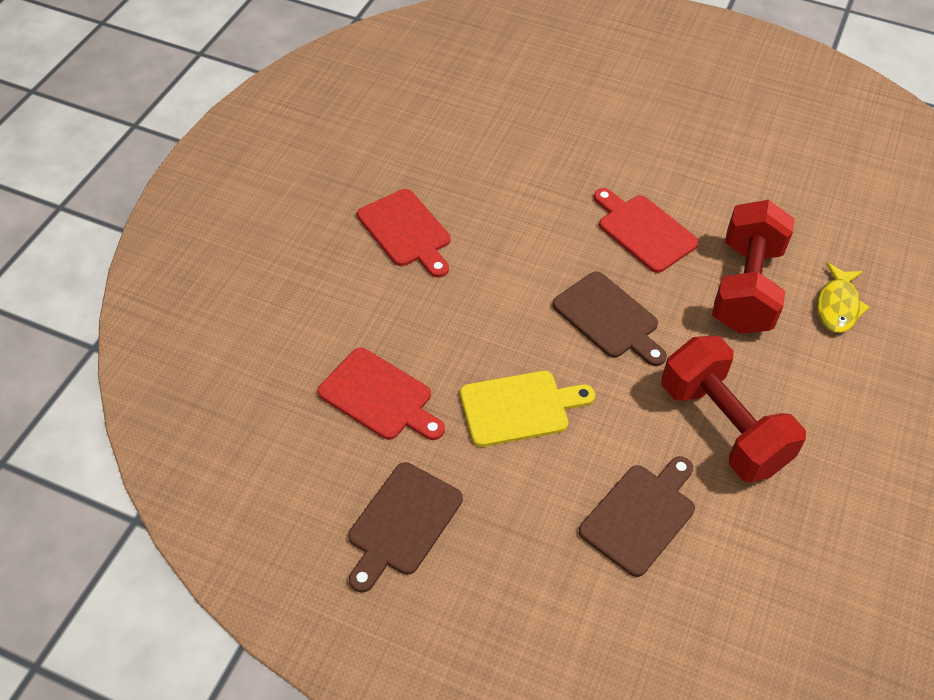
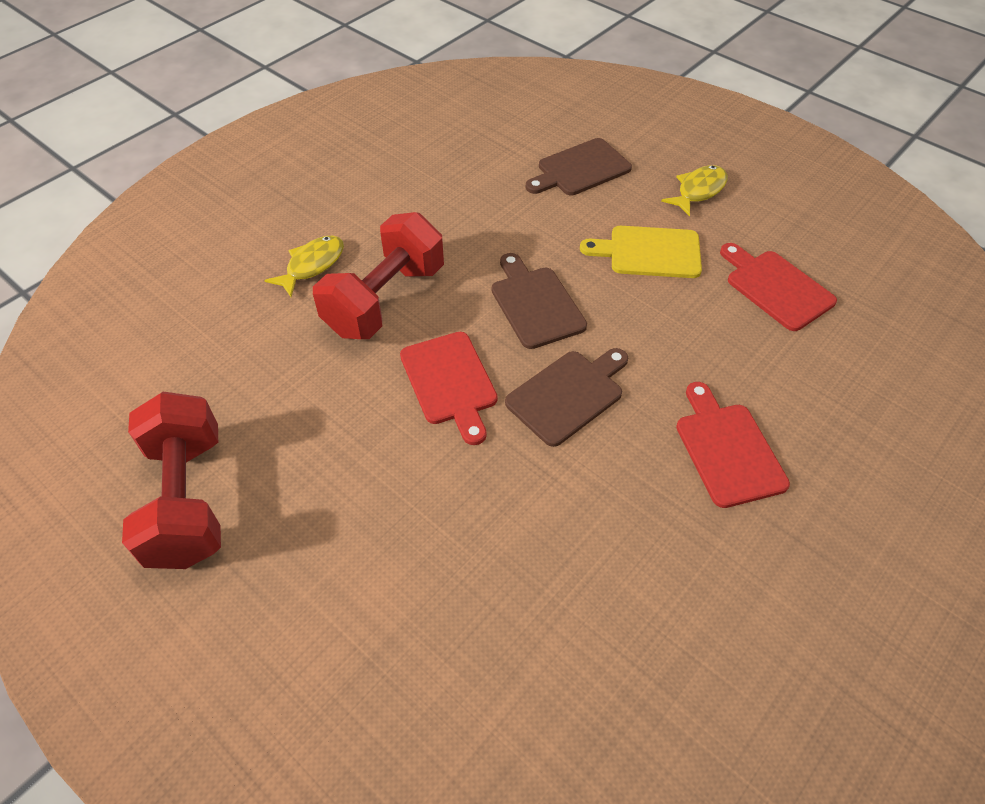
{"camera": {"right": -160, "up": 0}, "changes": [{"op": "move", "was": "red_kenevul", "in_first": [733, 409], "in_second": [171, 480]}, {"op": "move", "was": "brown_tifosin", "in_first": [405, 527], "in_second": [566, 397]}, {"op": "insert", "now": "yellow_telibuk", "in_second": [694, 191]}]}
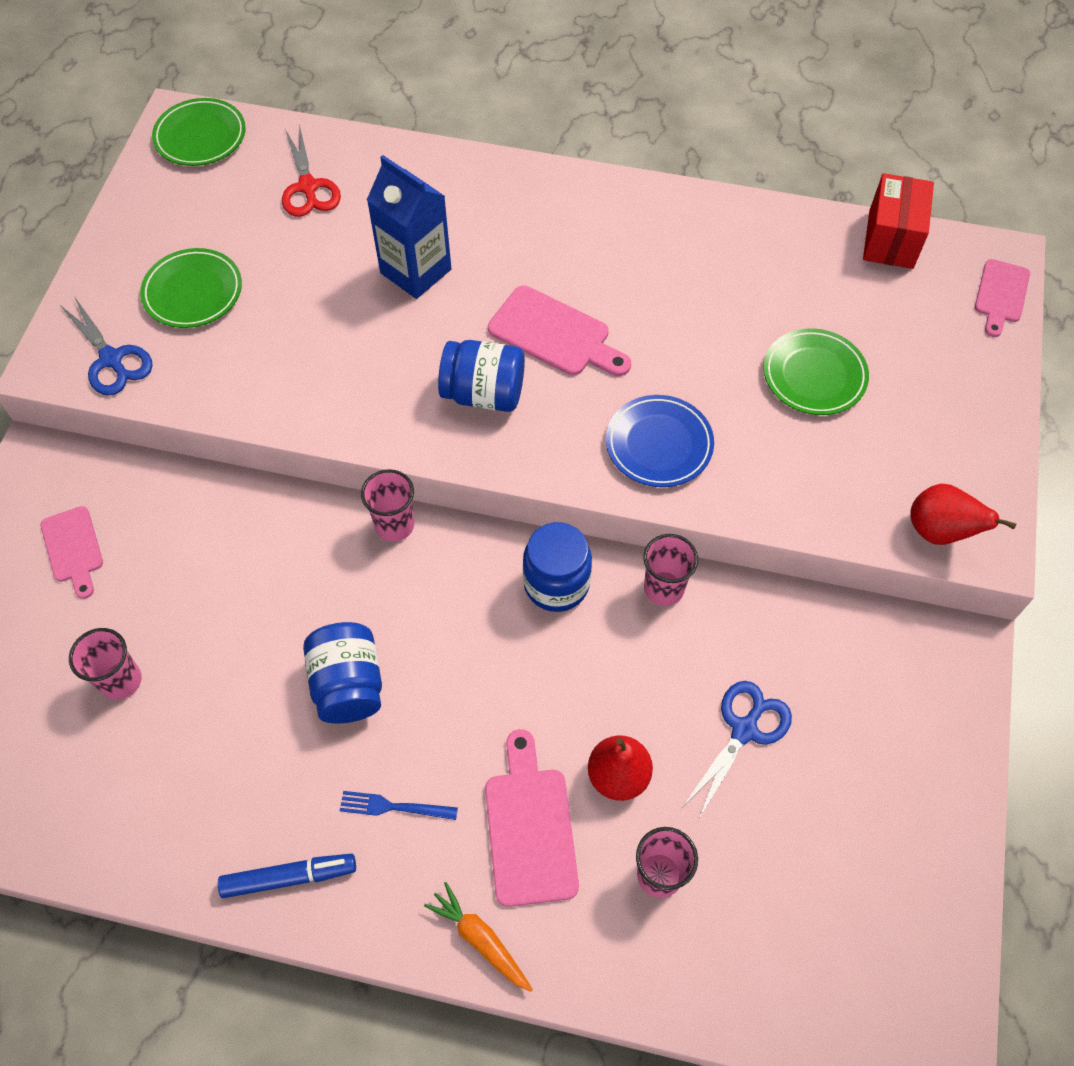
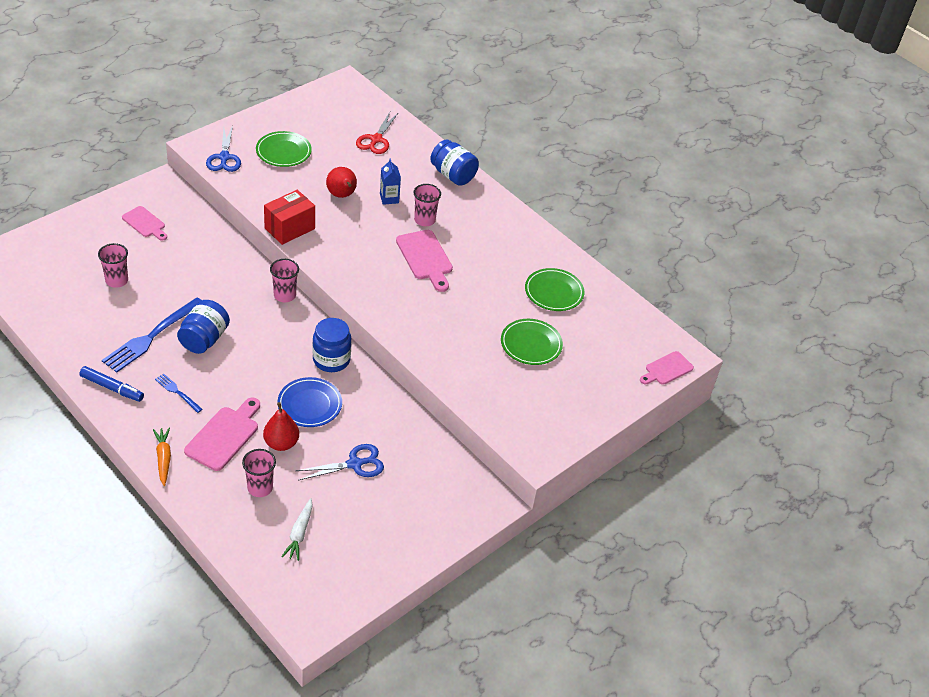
{"camera": {"right": 30, "up": -15}, "changes": [{"op": "move", "was": "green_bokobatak", "in_first": [199, 132], "in_second": [554, 289]}, {"op": "resize", "was": "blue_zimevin", "in_first": [409, 227], "in_second": [390, 181], "ratio": 0.57}, {"op": "move", "was": "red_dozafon", "in_first": [898, 221], "in_second": [289, 217]}, {"op": "move", "was": "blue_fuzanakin", "in_first": [481, 376], "in_second": [454, 163]}, {"op": "move", "was": "blue_bokobatak", "in_first": [660, 441], "in_second": [309, 402]}, {"op": "move", "was": "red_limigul", "in_first": [963, 514], "in_second": [341, 182]}, {"op": "rotate", "was": "pink_tifosin", "in_first": [72, 552], "in_second": [144, 223], "clockwise": -60}, {"op": "move", "was": "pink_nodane", "in_first": [670, 570], "in_second": [427, 205]}, {"op": "insert", "now": "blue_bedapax", "in_second": [151, 335]}, {"op": "insert", "now": "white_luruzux", "in_second": [297, 529]}]}
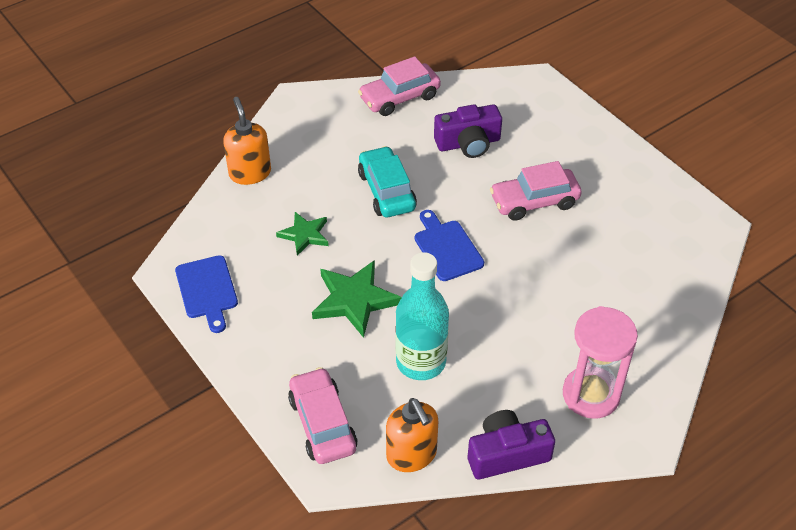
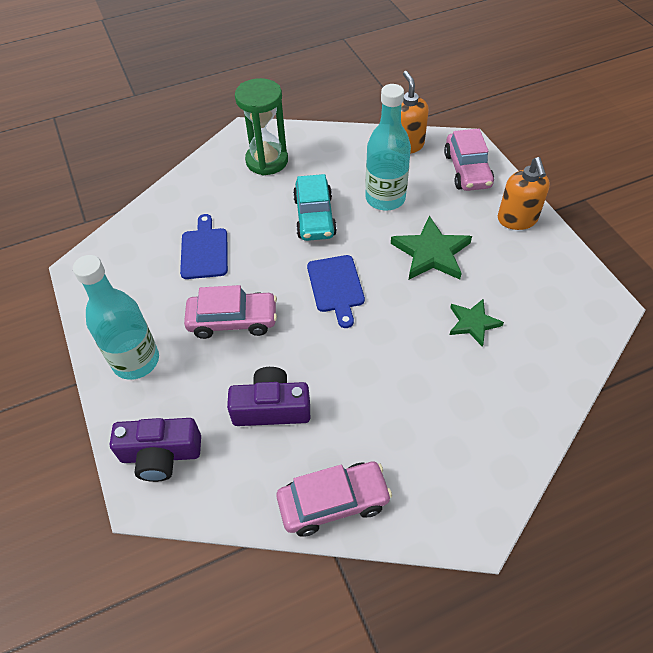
{"camera": {"right": -165, "up": 5}, "changes": [{"op": "move", "was": "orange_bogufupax", "in_first": [247, 141], "in_second": [524, 193]}, {"op": "move", "was": "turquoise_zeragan", "in_first": [387, 181], "in_second": [315, 207]}, {"op": "move", "was": "blue_tifosin", "in_first": [206, 294], "in_second": [204, 246]}, {"op": "recolor", "was": "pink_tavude", "now": "green_tavude", "in_first": [600, 362], "in_second": [261, 127]}, {"op": "move", "was": "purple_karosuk", "in_first": [511, 444], "in_second": [155, 450]}, {"op": "insert", "now": "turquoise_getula", "in_second": [116, 317]}]}
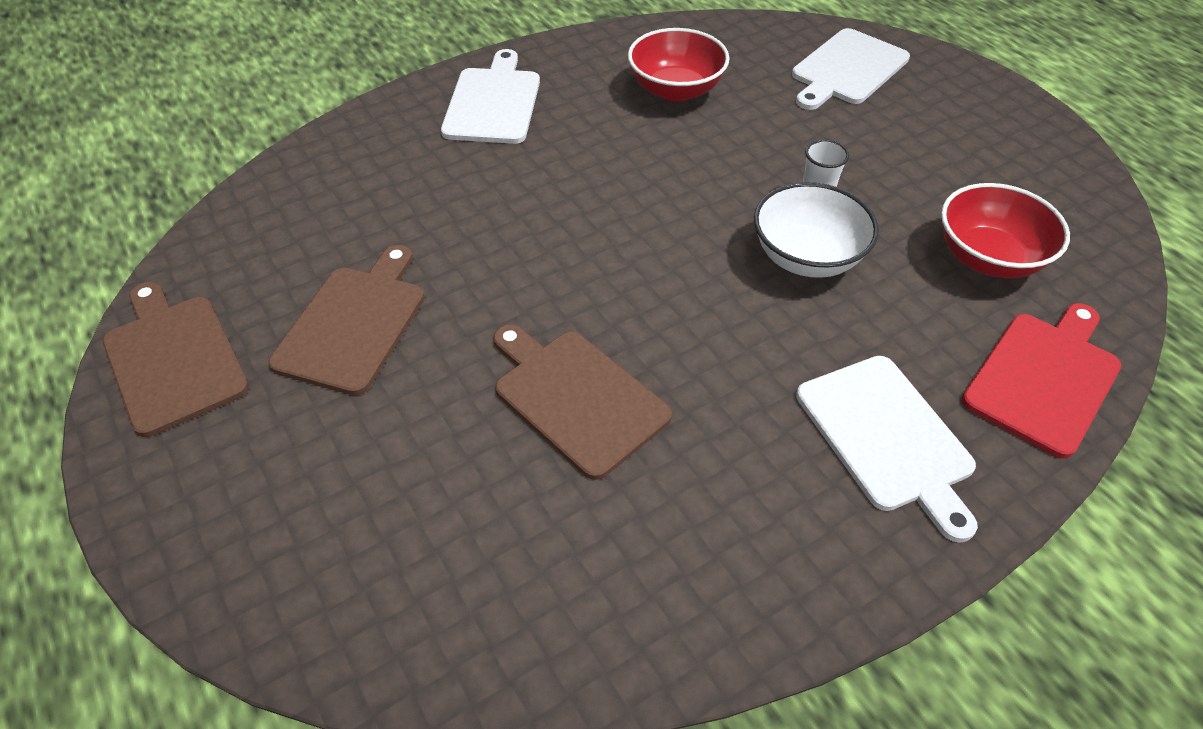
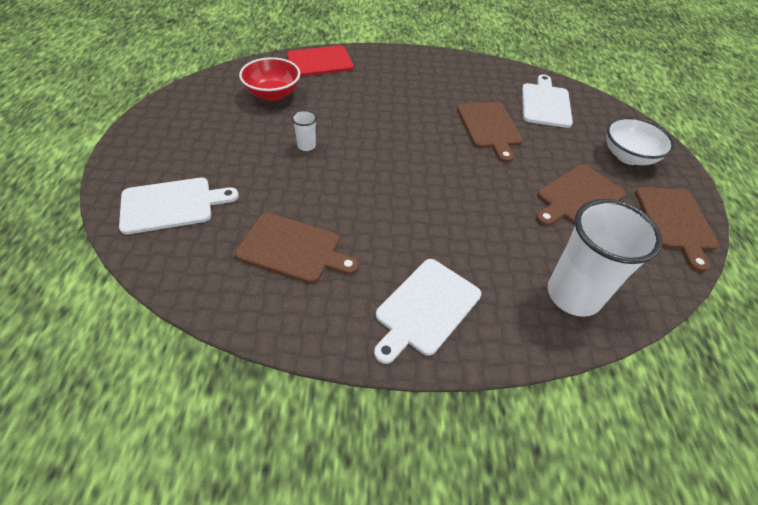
{"camera": {"right": -150, "up": 0}, "changes": [{"op": "replace", "was": "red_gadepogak", "now": "brown_tifosin", "in_first": [678, 65], "in_second": [297, 248]}, {"op": "move", "was": "white_gadepogak", "in_first": [816, 230], "in_second": [640, 141]}, {"op": "move", "was": "white_tifosin", "in_first": [887, 449], "in_second": [547, 101]}, {"op": "insert", "now": "white_nodane", "in_second": [605, 258]}]}
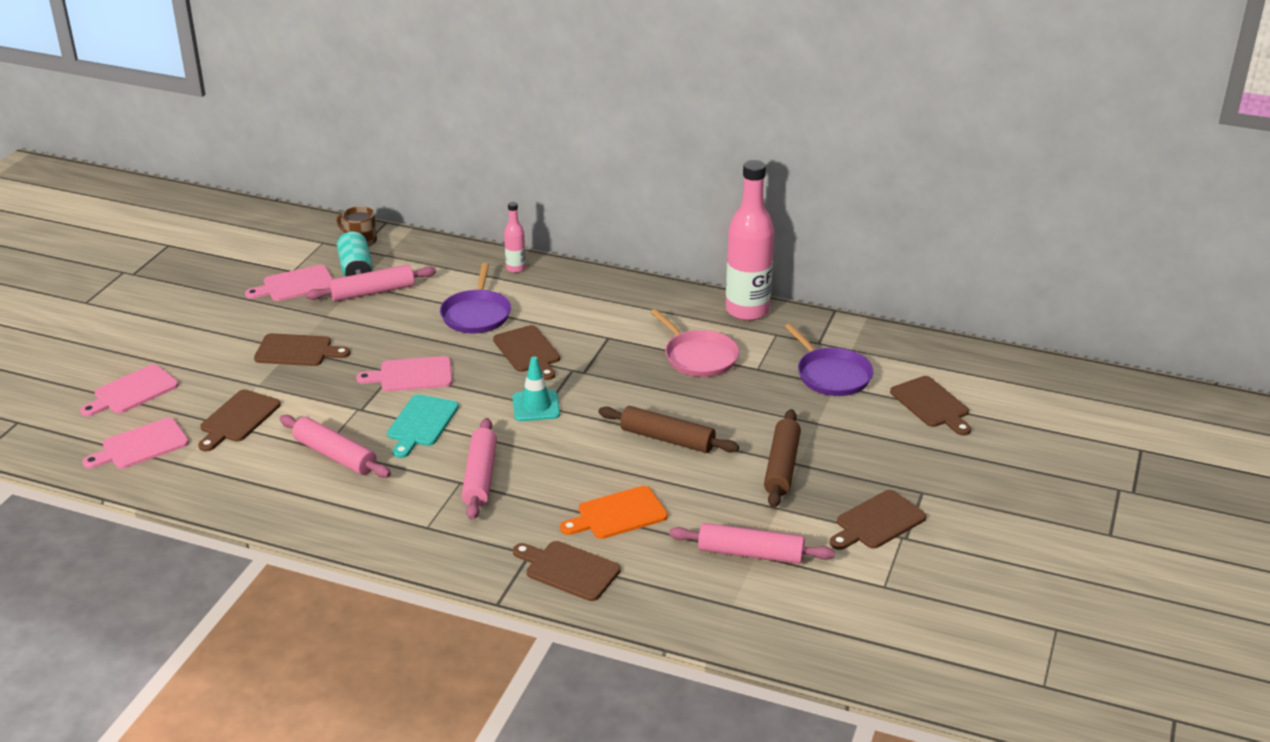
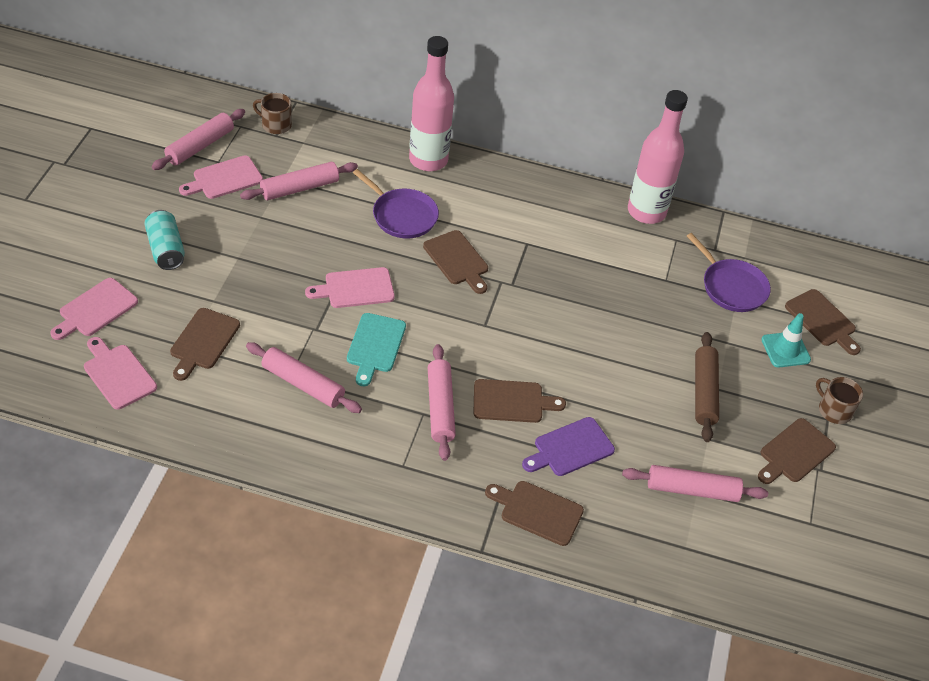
{"camera": {"right": -10, "up": 15}, "changes": [{"op": "resize", "was": "pink_getula", "in_first": [515, 237], "in_second": [431, 103], "ratio": 2.13}, {"op": "move", "was": "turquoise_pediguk", "in_first": [355, 254], "in_second": [164, 240]}, {"op": "rotate", "was": "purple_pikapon", "in_first": [475, 298], "in_second": [396, 204], "clockwise": -45}, {"op": "delete", "was": "pink_pikapon", "in_first": [695, 343]}, {"op": "move", "was": "brown_tifosin", "in_first": [302, 349], "in_second": [520, 401]}, {"op": "move", "was": "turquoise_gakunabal", "in_first": [536, 388], "in_second": [786, 340]}, {"op": "delete", "was": "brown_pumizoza", "in_first": [668, 429]}, {"op": "rotate", "was": "pink_tifosin", "in_first": [135, 443], "in_second": [120, 373], "clockwise": 90}, {"op": "recolor", "was": "orange_tifosin", "now": "purple_tifosin", "in_first": [614, 512], "in_second": [568, 446]}, {"op": "insert", "now": "pink_pumizoza", "in_second": [198, 139]}, {"op": "insert", "now": "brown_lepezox", "in_second": [839, 400]}]}
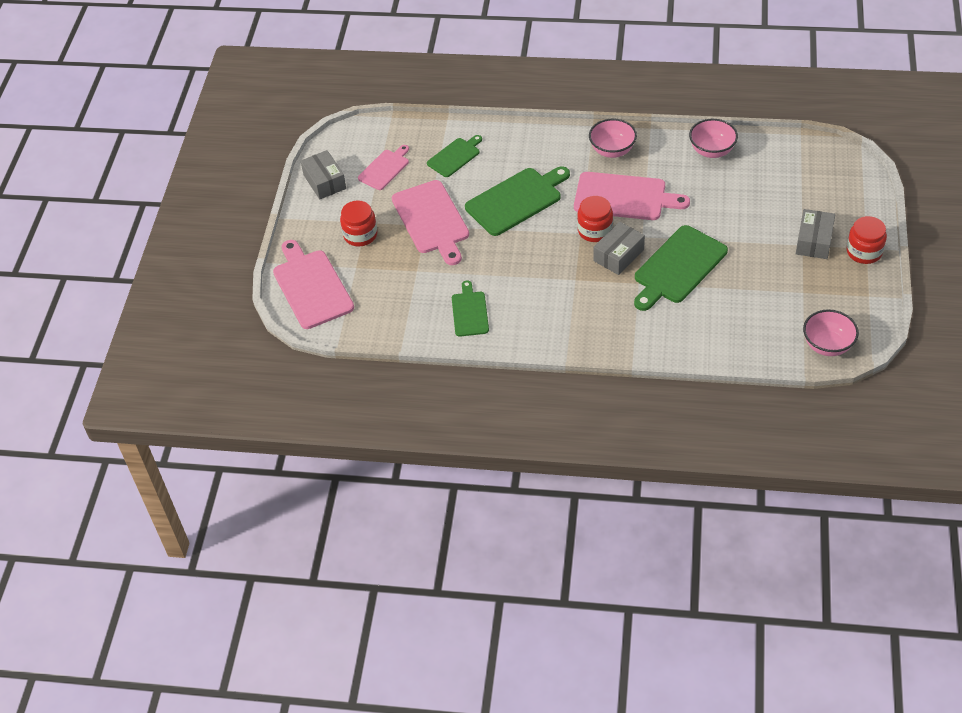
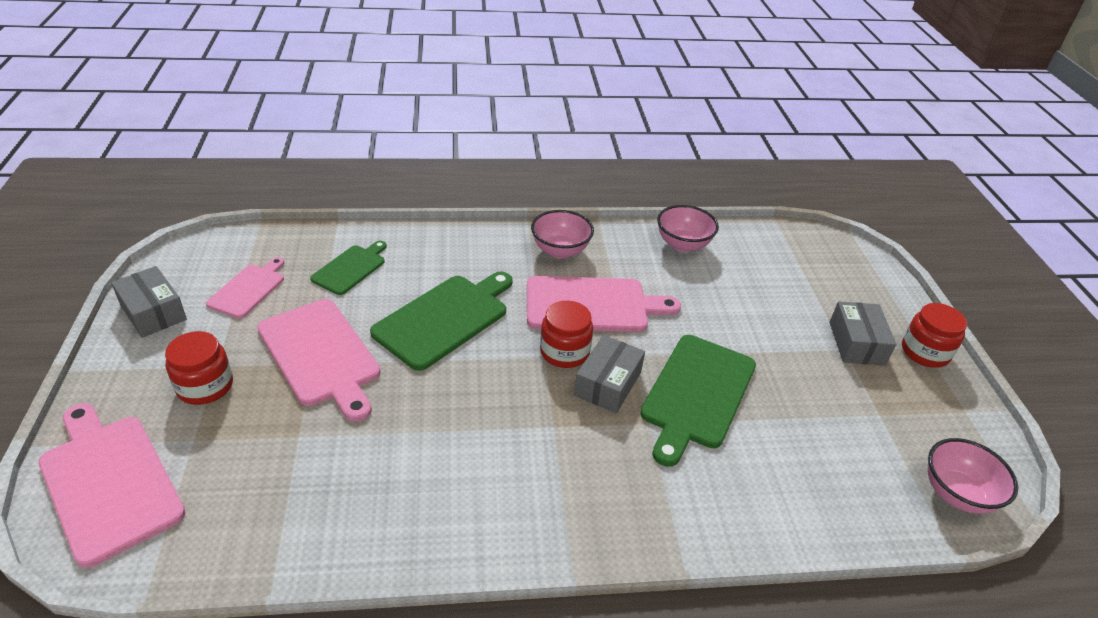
{"camera": {"right": -20, "up": -10}, "changes": [{"op": "delete", "was": "green_tifosin", "in_first": [470, 309]}]}
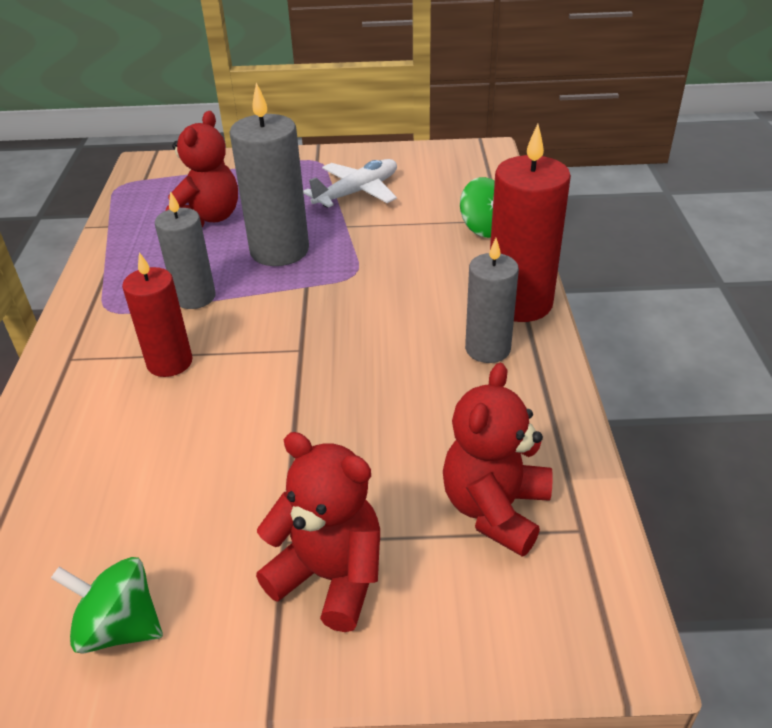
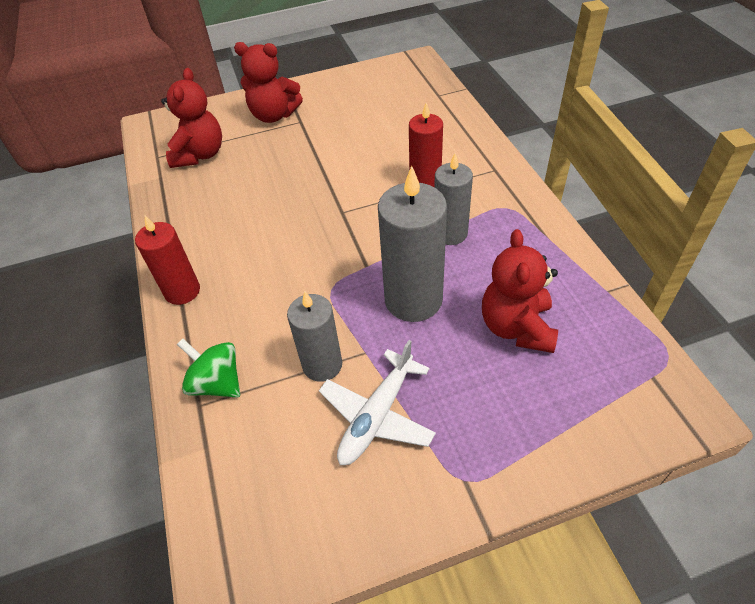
{"camera": {"right": 165, "up": 10}, "changes": [{"op": "resize", "was": "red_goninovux", "in_first": [530, 223], "in_second": [167, 260], "ratio": 0.65}, {"op": "move", "was": "grey_goninovux", "in_first": [492, 300], "in_second": [314, 336]}, {"op": "delete", "was": "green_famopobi", "in_first": [107, 605]}]}
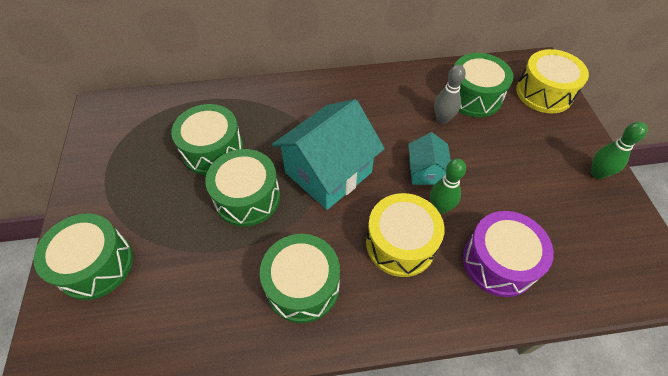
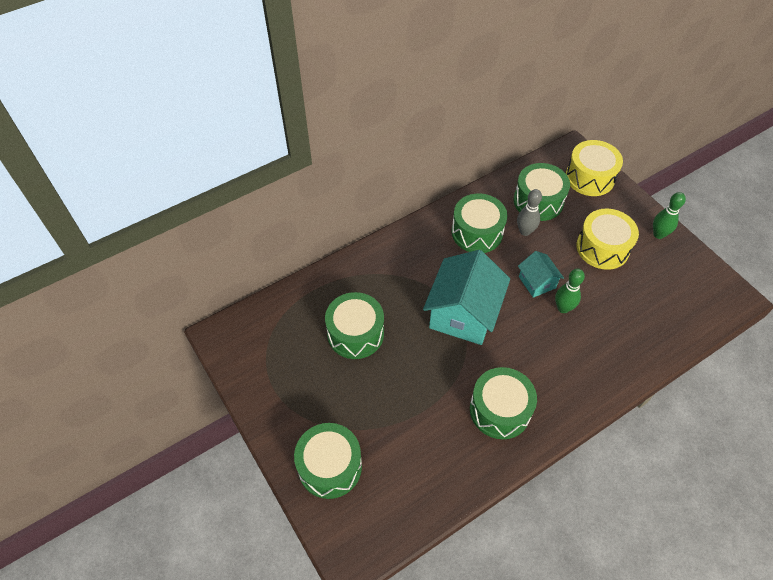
{"camera": {"right": -25, "up": 0}, "changes": [{"op": "move", "was": "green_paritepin", "in_first": [242, 188], "in_second": [479, 223]}, {"op": "move", "was": "yellow_paritepin", "in_first": [405, 235], "in_second": [607, 239]}, {"op": "delete", "was": "purple_paritepin", "in_first": [508, 254]}]}
